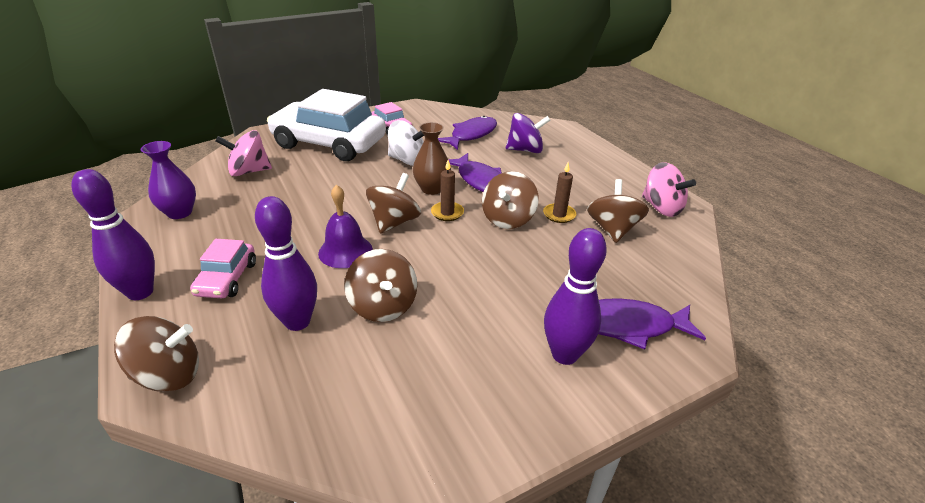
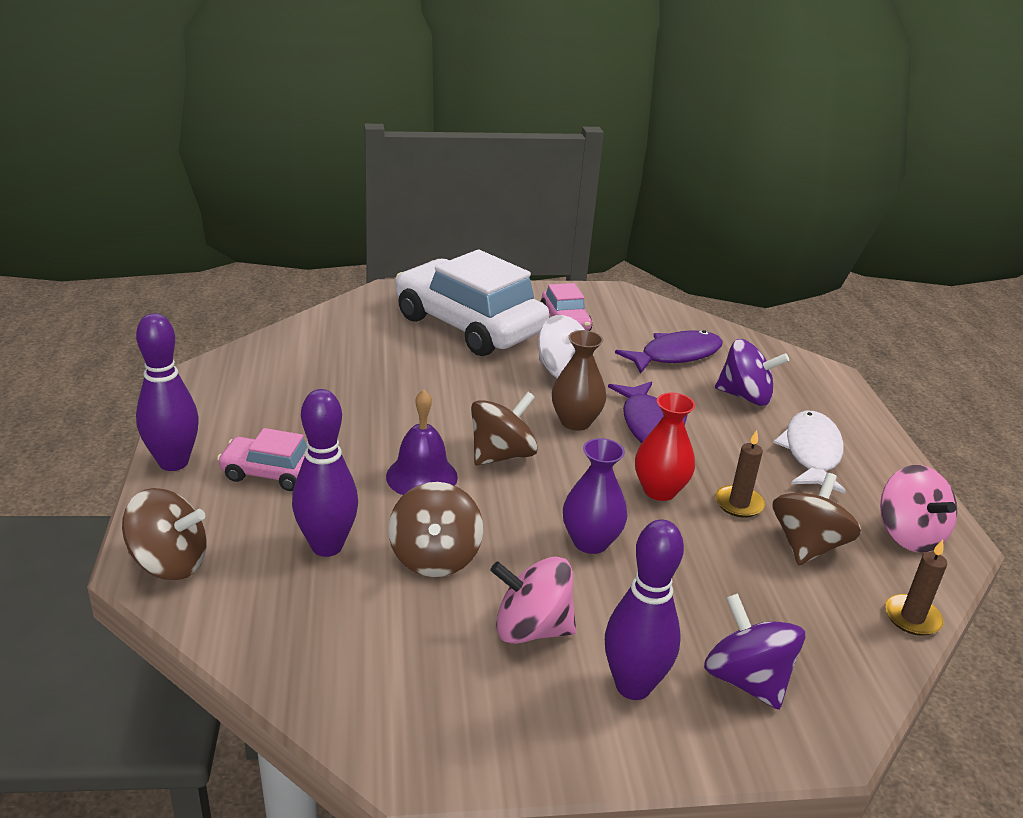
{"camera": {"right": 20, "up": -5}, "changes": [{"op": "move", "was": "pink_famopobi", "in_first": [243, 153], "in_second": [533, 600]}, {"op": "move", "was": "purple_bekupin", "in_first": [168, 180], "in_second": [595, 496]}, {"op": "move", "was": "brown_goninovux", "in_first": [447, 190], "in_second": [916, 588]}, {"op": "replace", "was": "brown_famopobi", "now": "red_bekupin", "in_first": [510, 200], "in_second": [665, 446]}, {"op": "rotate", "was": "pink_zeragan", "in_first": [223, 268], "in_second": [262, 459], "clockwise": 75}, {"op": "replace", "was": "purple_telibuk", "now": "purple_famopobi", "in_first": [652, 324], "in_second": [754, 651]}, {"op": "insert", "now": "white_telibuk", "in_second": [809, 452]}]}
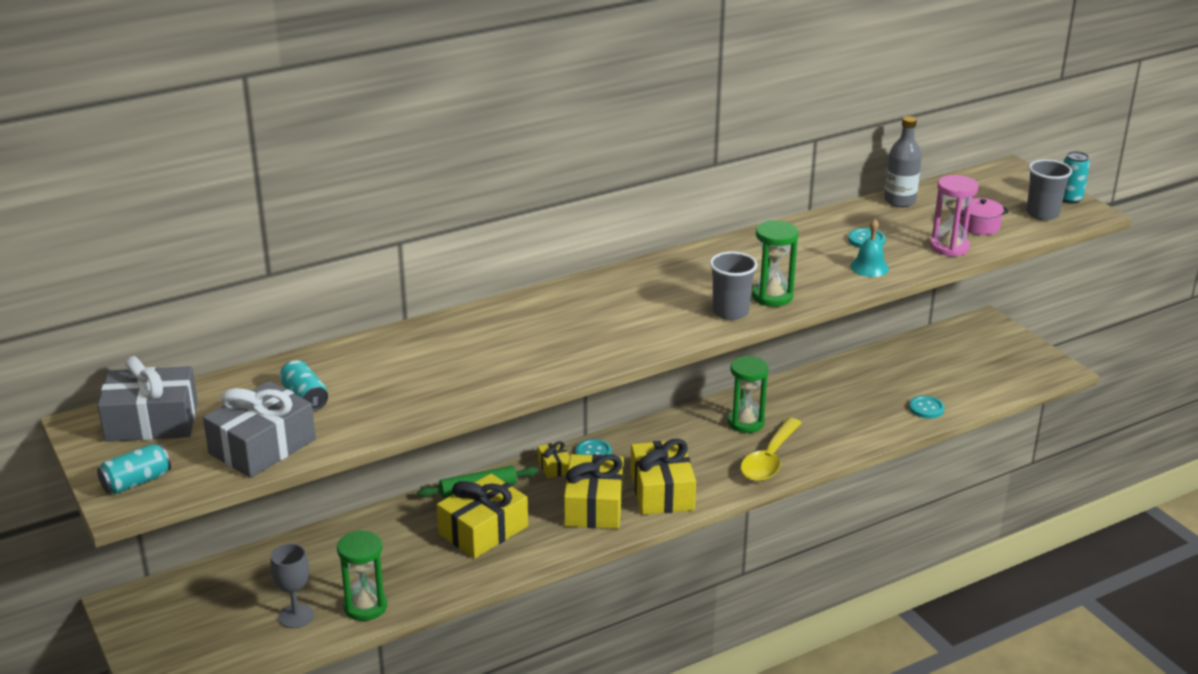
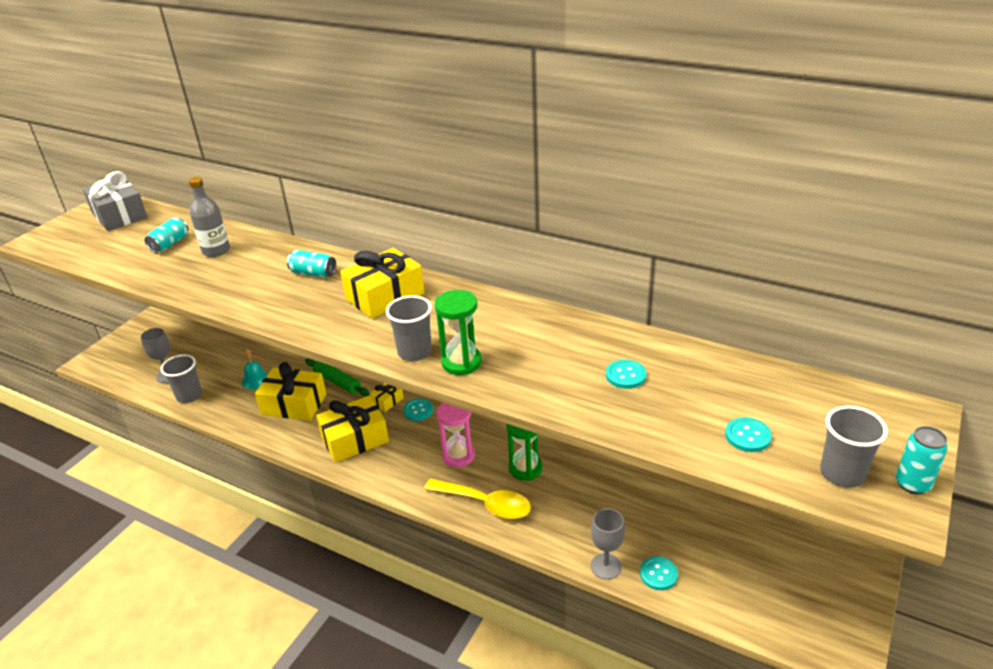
{"camera": {"right": 60, "up": 5}, "changes": [{"op": "move", "was": "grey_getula", "in_first": [903, 161], "in_second": [209, 217]}, {"op": "move", "was": "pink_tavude", "in_first": [954, 216], "in_second": [455, 435]}, {"op": "replace", "was": "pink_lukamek", "now": "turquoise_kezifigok", "in_first": [984, 216], "in_second": [748, 434]}, {"op": "move", "was": "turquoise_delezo", "in_first": [869, 248], "in_second": [255, 369]}, {"op": "delete", "was": "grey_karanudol", "in_first": [259, 429]}, {"op": "rotate", "was": "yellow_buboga", "in_first": [771, 449], "in_second": [477, 499], "clockwise": -150}, {"op": "move", "was": "yellow_karanudol", "in_first": [663, 477], "in_second": [382, 283]}, {"op": "move", "was": "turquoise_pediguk", "in_first": [134, 469], "in_second": [311, 264]}, {"op": "replace", "was": "green_tavude", "now": "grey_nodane", "in_first": [362, 575], "in_second": [181, 378]}, {"op": "insert", "now": "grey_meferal", "in_second": [608, 544]}]}
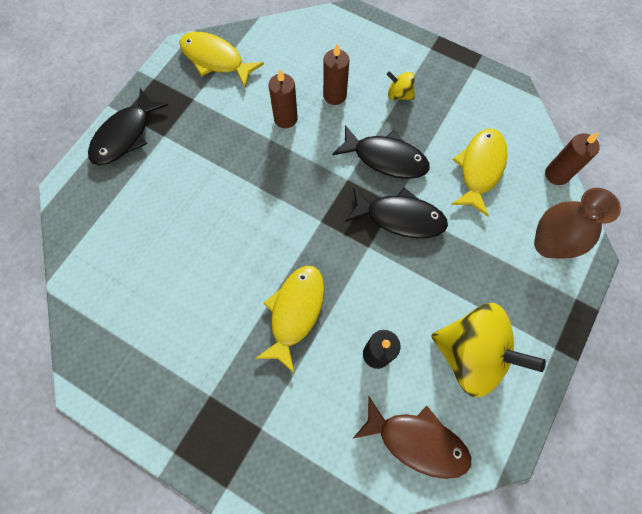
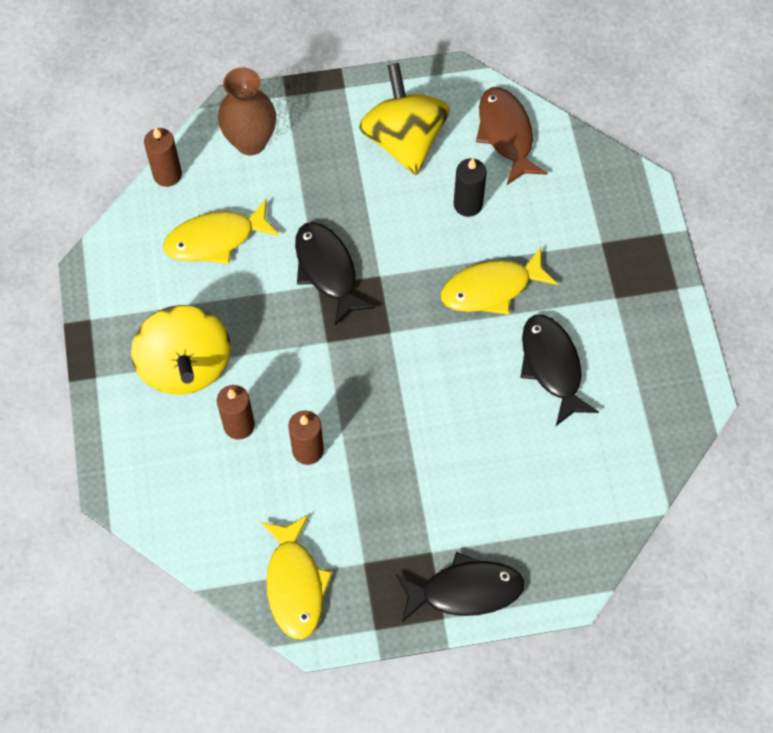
{"camera": {"right": -130, "up": -5}, "changes": [{"op": "resize", "was": "yellow_famopobi", "in_first": [401, 85], "in_second": [181, 350], "ratio": 2.32}, {"op": "move", "was": "black_telibuk", "in_first": [381, 152], "in_second": [560, 370]}]}
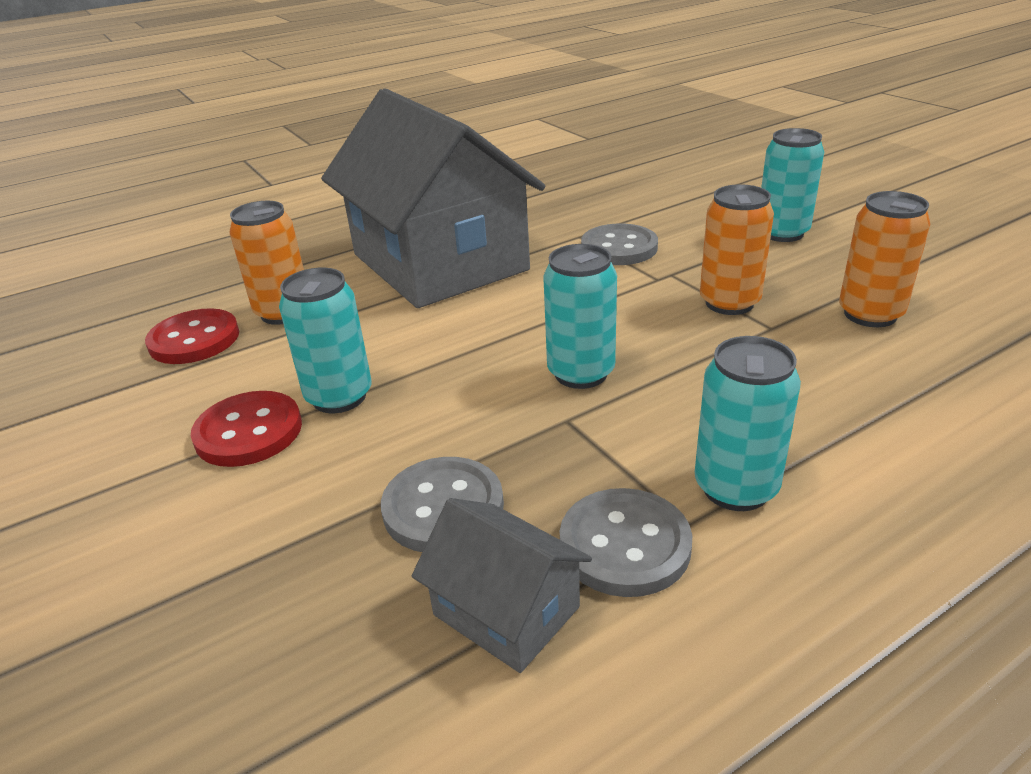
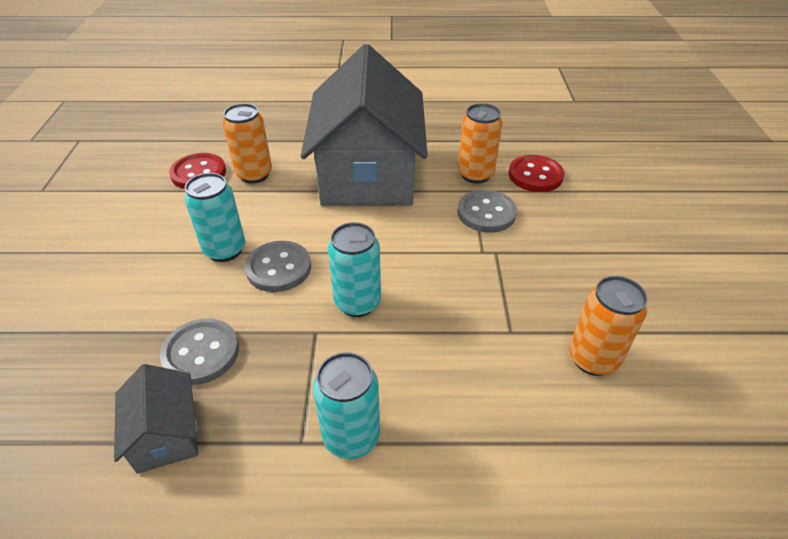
{"camera": {"right": 30, "up": 10}, "changes": [{"op": "delete", "was": "turquoise_pediguk", "in_first": [792, 185]}, {"op": "move", "was": "orange_pediguk", "in_first": [737, 249], "in_second": [480, 143]}, {"op": "move", "was": "red_kezifigok", "in_first": [246, 429], "in_second": [536, 173]}, {"op": "move", "was": "grey_kezifigok", "in_first": [626, 542], "in_second": [278, 266]}]}
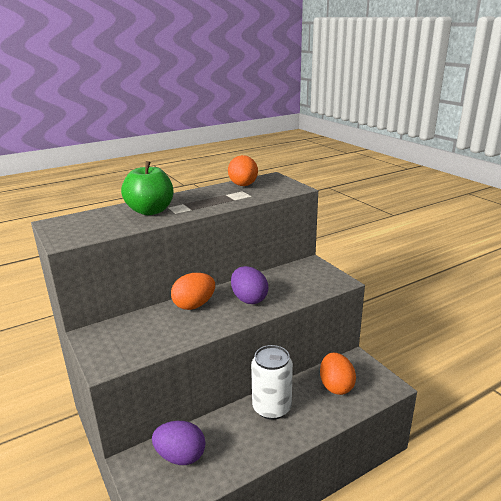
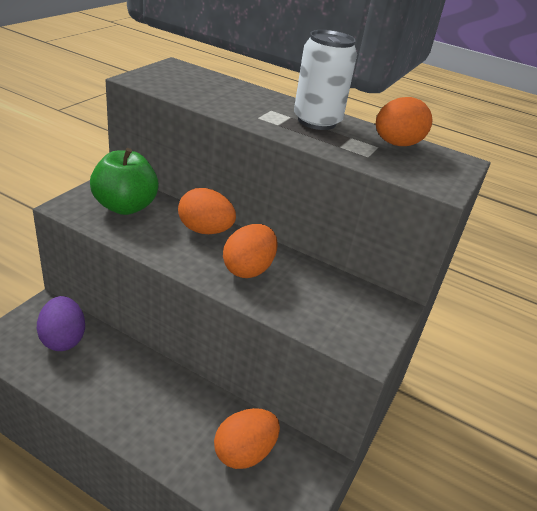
{"camera": {"right": 55, "up": 10}, "changes": [{"op": "move", "was": "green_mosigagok", "in_first": [147, 188], "in_second": [124, 181]}, {"op": "recolor", "was": "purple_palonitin", "now": "orange_palonitin", "in_first": [249, 285], "in_second": [250, 251]}, {"op": "move", "was": "white_pediguk", "in_first": [272, 382], "in_second": [325, 80]}]}
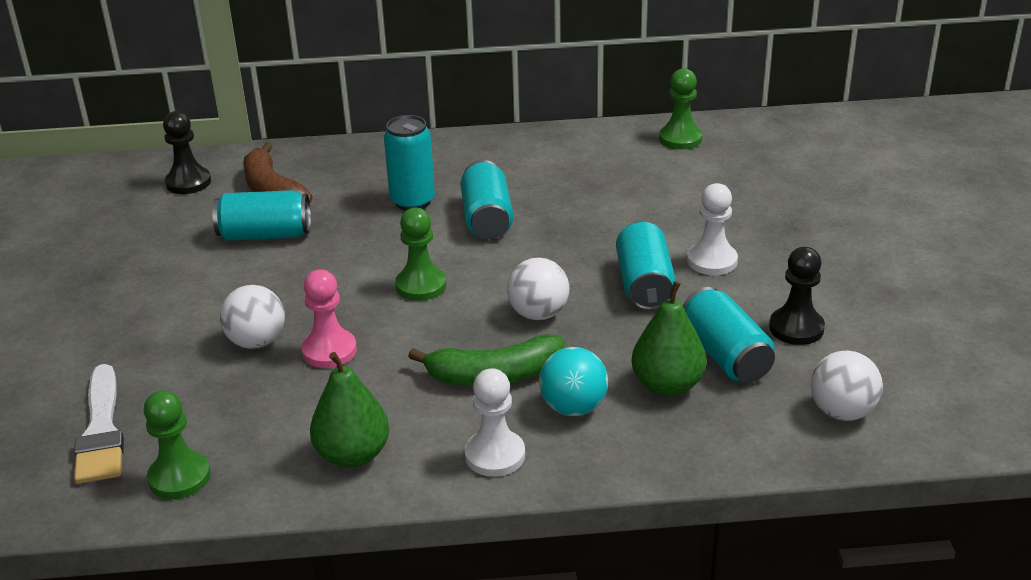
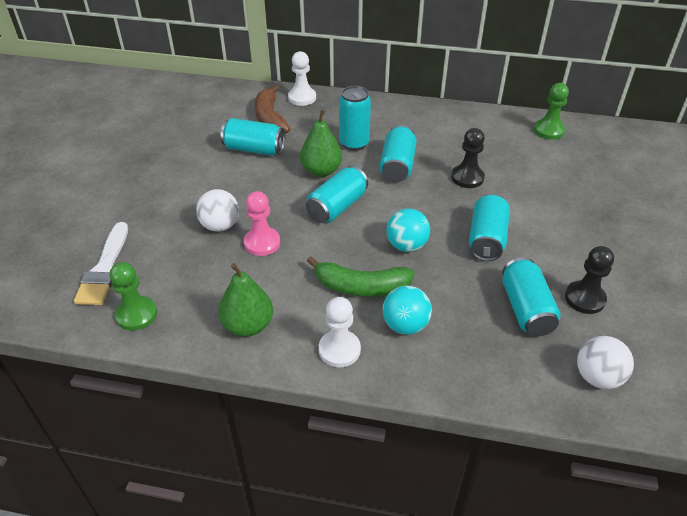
{"camera": {"right": 15, "up": 10}, "changes": [{"op": "move", "was": "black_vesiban", "in_first": [187, 152], "in_second": [468, 158]}, {"op": "move", "was": "white_vesiban", "in_first": [712, 229], "in_second": [302, 78]}, {"op": "replace", "was": "green_vesiban", "now": "turquoise_pediguk", "in_first": [420, 254], "in_second": [337, 194]}, {"op": "recolor", "was": "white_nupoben", "now": "turquoise_nupoben", "in_first": [538, 289], "in_second": [408, 230]}, {"op": "move", "was": "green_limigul", "in_first": [669, 338], "in_second": [321, 143]}]}
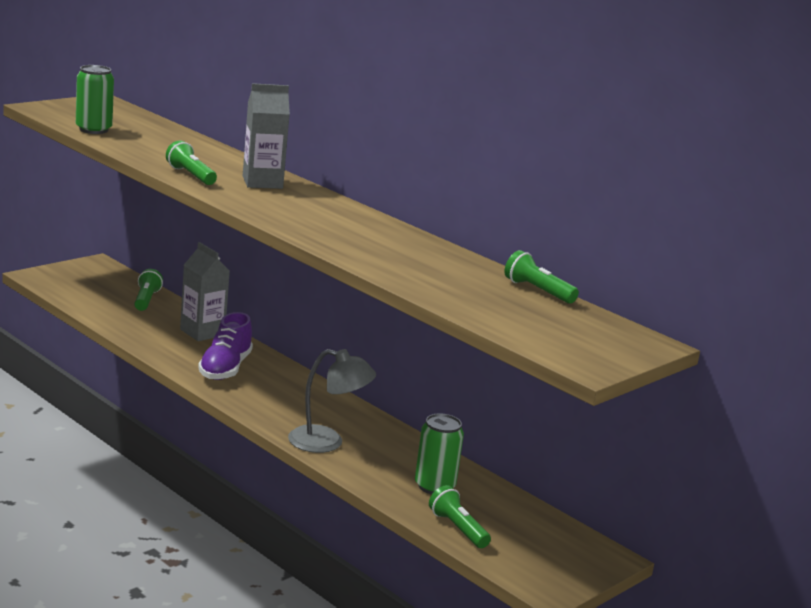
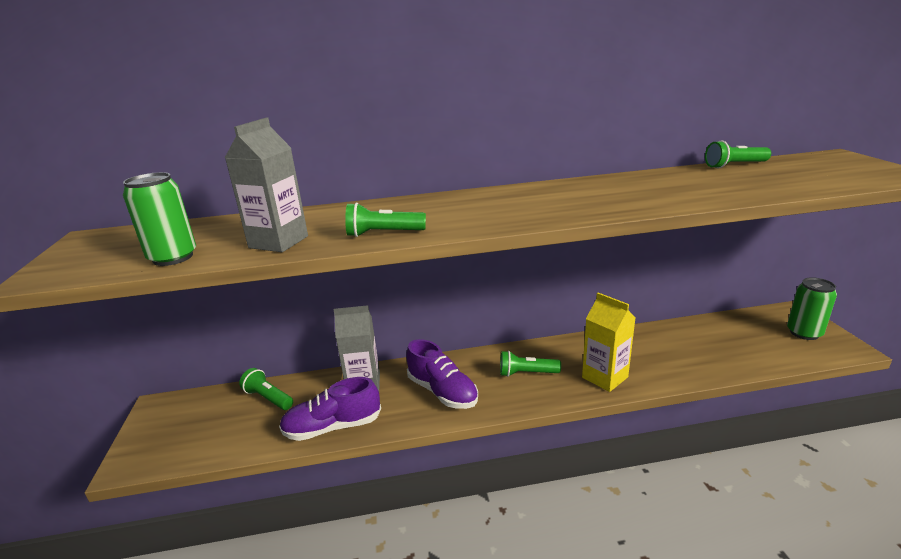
{"camera": {"right": -50, "up": 5}, "changes": [{"op": "move", "was": "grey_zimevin", "in_first": [266, 136], "in_second": [266, 185]}, {"op": "replace", "was": "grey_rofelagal", "now": "yellow_zimevin", "in_first": [332, 401], "in_second": [608, 342]}, {"op": "move", "was": "green_pediguk", "in_first": [439, 453], "in_second": [812, 308]}, {"op": "move", "was": "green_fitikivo", "in_first": [460, 516], "in_second": [530, 364]}, {"op": "insert", "now": "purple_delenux", "in_second": [330, 409]}]}
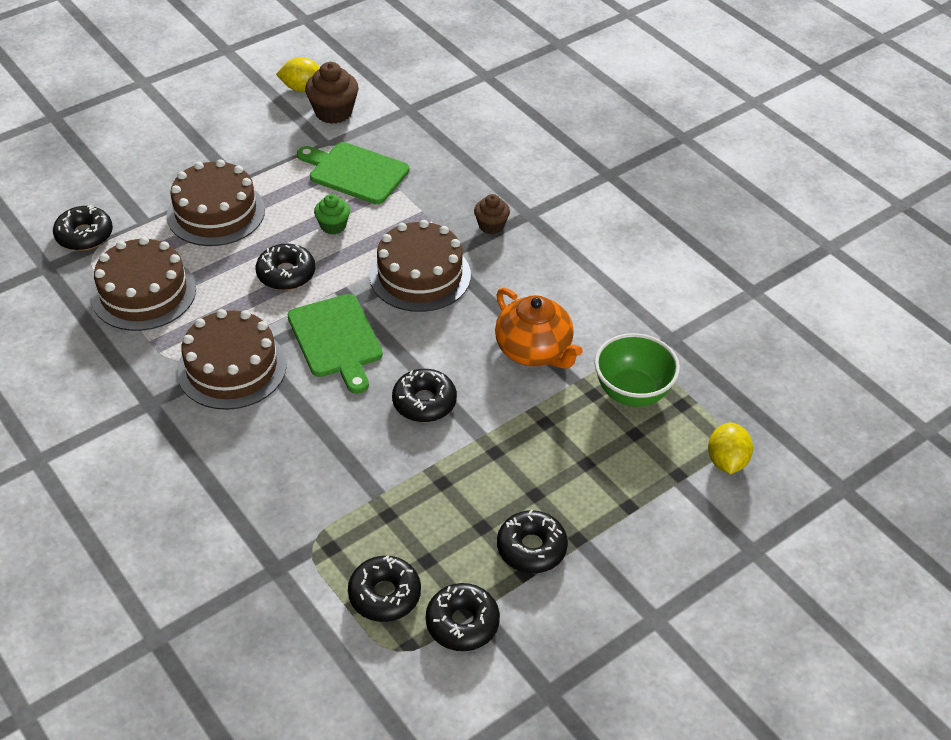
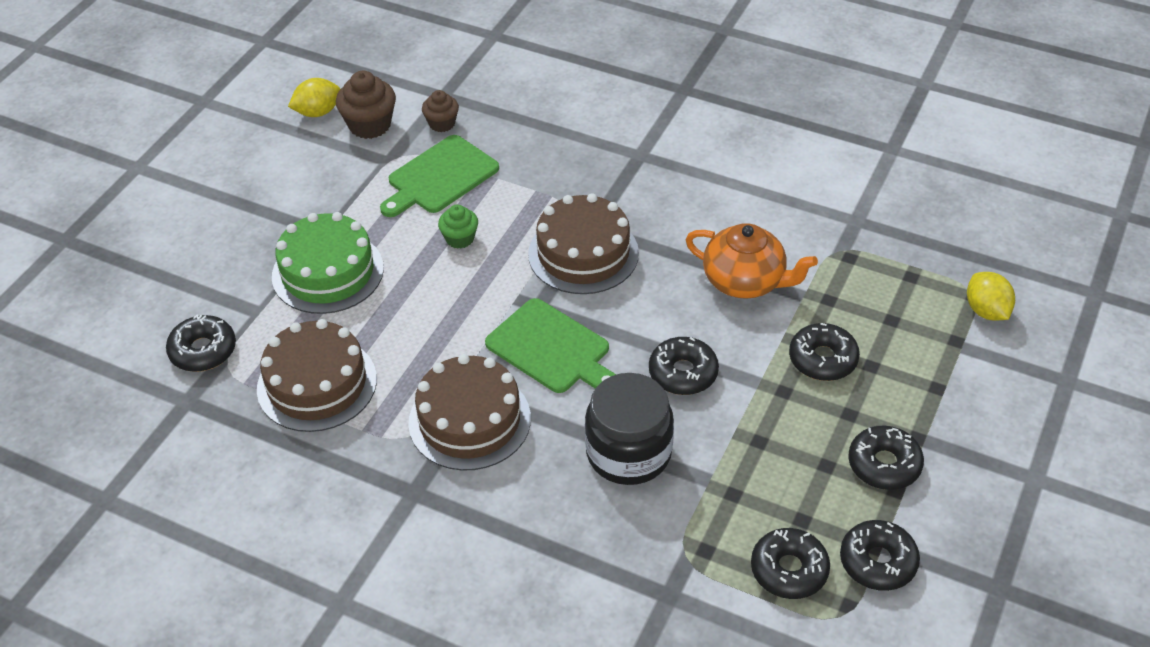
{"camera": {"right": -25, "up": 0}, "changes": [{"op": "rotate", "was": "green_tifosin", "in_first": [353, 173], "in_second": [439, 176], "clockwise": -45}, {"op": "recolor", "was": "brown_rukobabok", "now": "green_rukobabok", "in_first": [216, 202], "in_second": [328, 263]}, {"op": "move", "was": "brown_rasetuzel", "in_first": [492, 214], "in_second": [440, 111]}, {"op": "move", "was": "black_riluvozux", "in_first": [285, 267], "in_second": [824, 352]}, {"op": "delete", "was": "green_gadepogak", "in_first": [637, 370]}, {"op": "insert", "now": "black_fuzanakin", "in_second": [629, 429]}]}
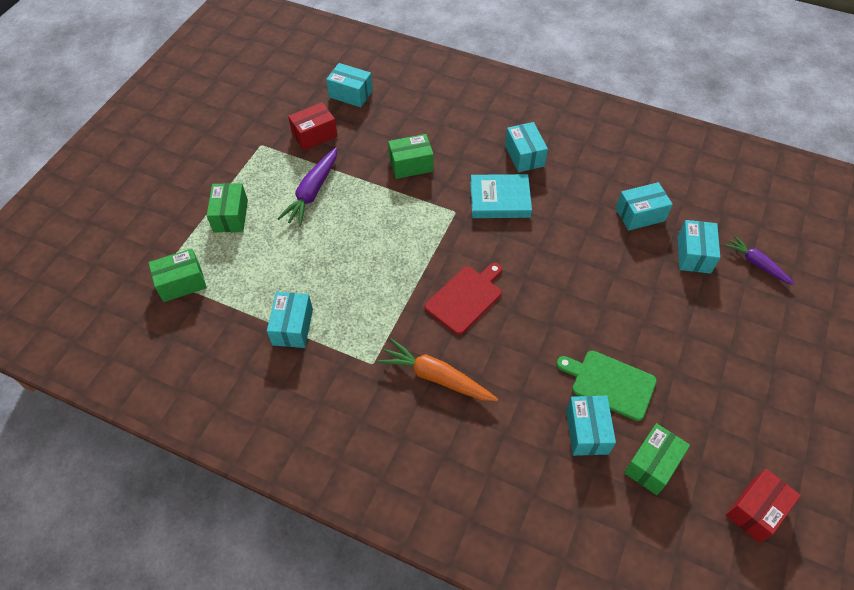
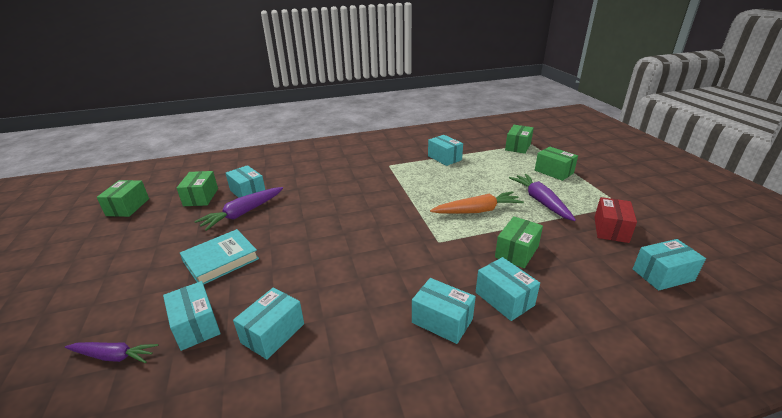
{"camera": {"right": 140, "up": -25}, "changes": [{"op": "move", "was": "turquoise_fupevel", "in_first": [501, 196], "in_second": [219, 257]}, {"op": "delete", "was": "red_tifosin", "in_first": [463, 299]}, {"op": "move", "was": "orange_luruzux", "in_first": [438, 370], "in_second": [477, 202]}, {"op": "replace", "was": "green_tifosin", "now": "purple_luruzux", "in_first": [606, 385], "in_second": [238, 209]}, {"op": "recolor", "was": "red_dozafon", "now": "green_dozafon", "in_first": [763, 506], "in_second": [123, 198]}, {"op": "insert", "now": "turquoise_dozafon", "in_second": [508, 289]}]}
